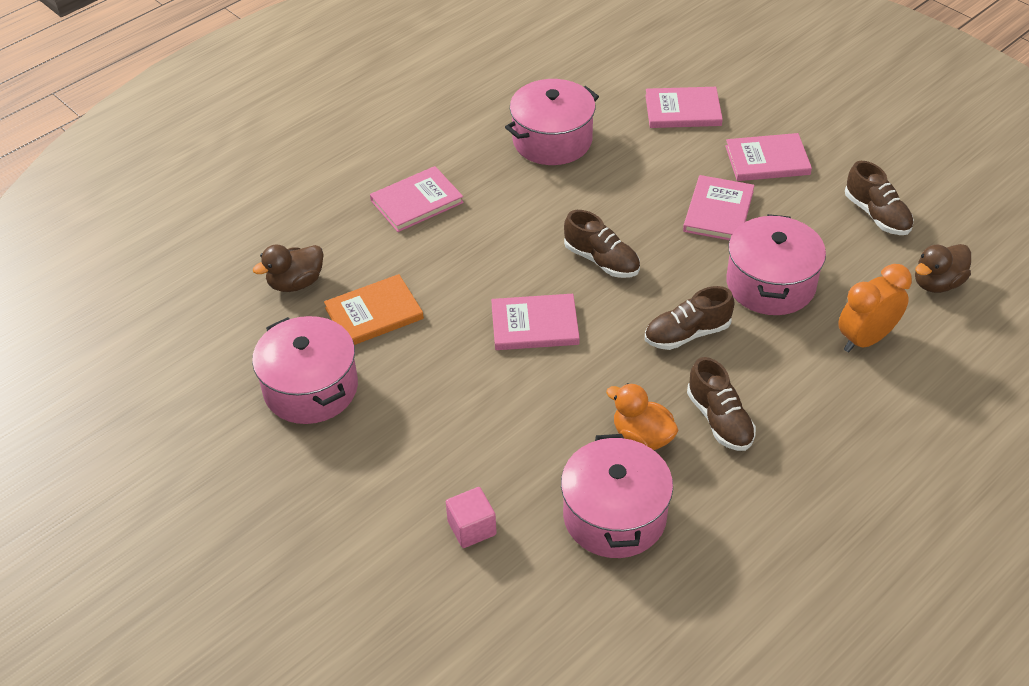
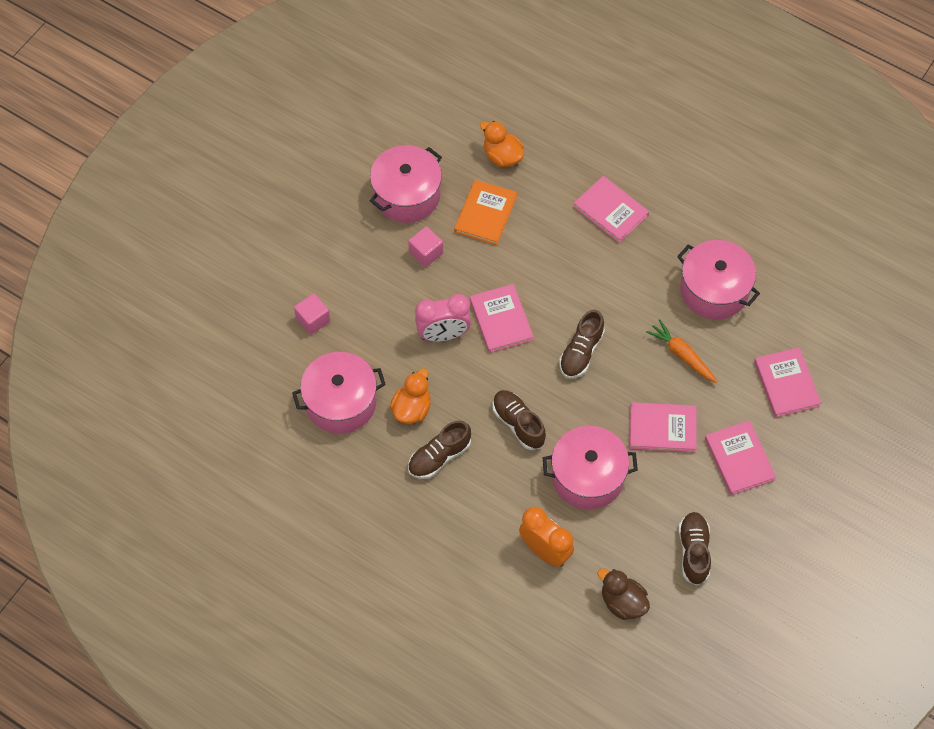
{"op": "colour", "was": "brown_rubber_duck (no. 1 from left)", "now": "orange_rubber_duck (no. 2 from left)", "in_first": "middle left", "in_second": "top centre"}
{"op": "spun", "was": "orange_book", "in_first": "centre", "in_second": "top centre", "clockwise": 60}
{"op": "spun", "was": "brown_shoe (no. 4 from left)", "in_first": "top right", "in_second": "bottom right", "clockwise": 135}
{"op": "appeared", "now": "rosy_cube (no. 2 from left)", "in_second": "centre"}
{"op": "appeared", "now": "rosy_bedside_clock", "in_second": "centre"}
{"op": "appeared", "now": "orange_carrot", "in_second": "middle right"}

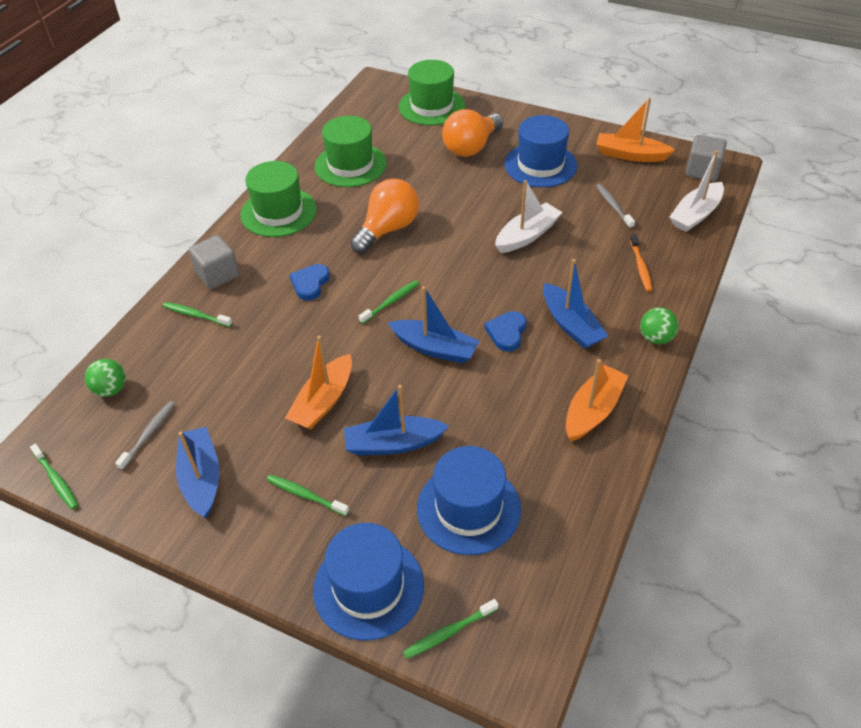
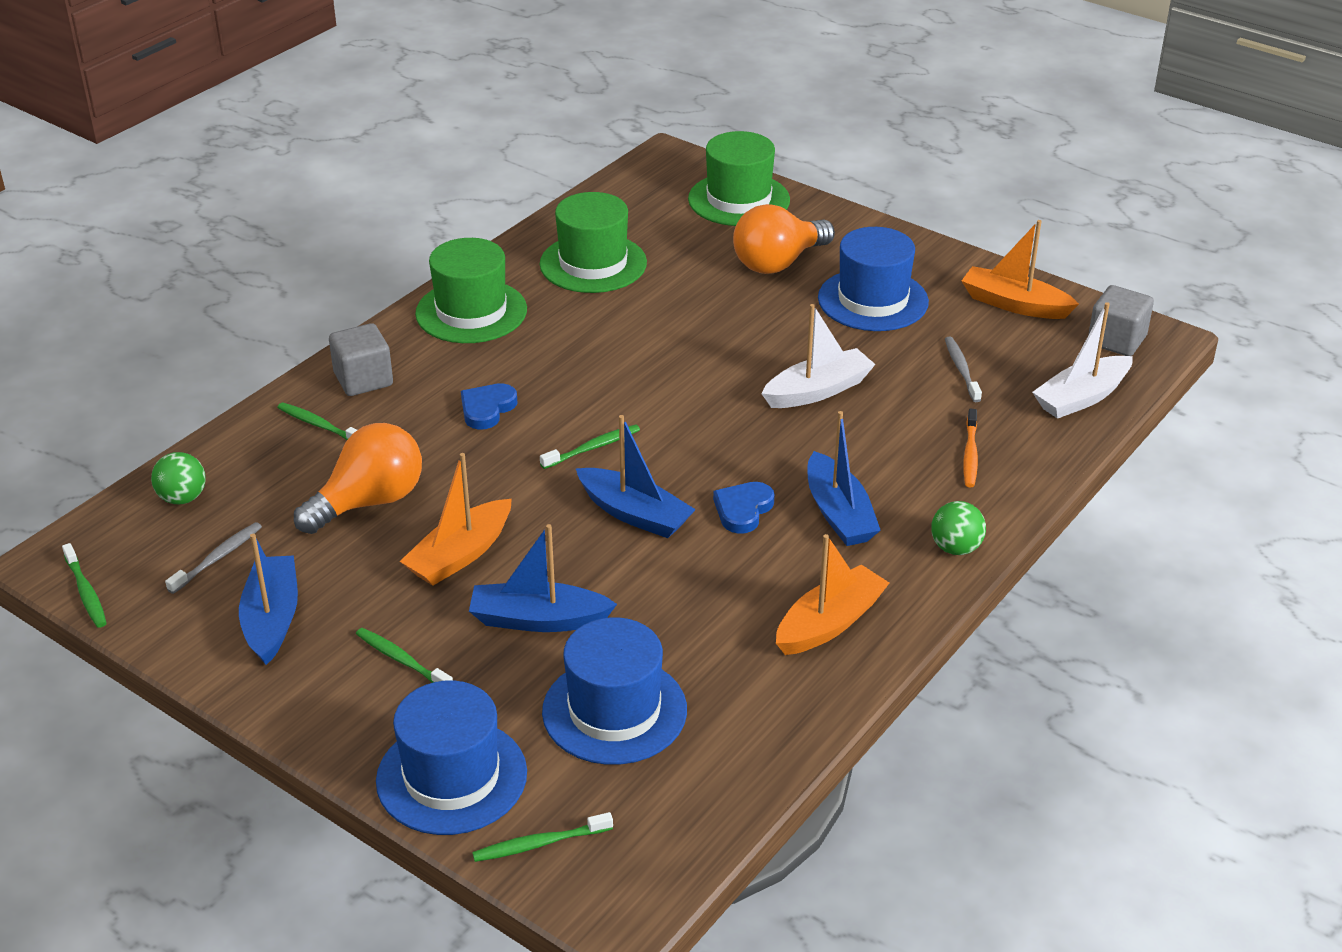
{"op": "relocated", "was": "orange_light_bulb (no. 1 from left)", "in_first": "top centre", "in_second": "middle left"}

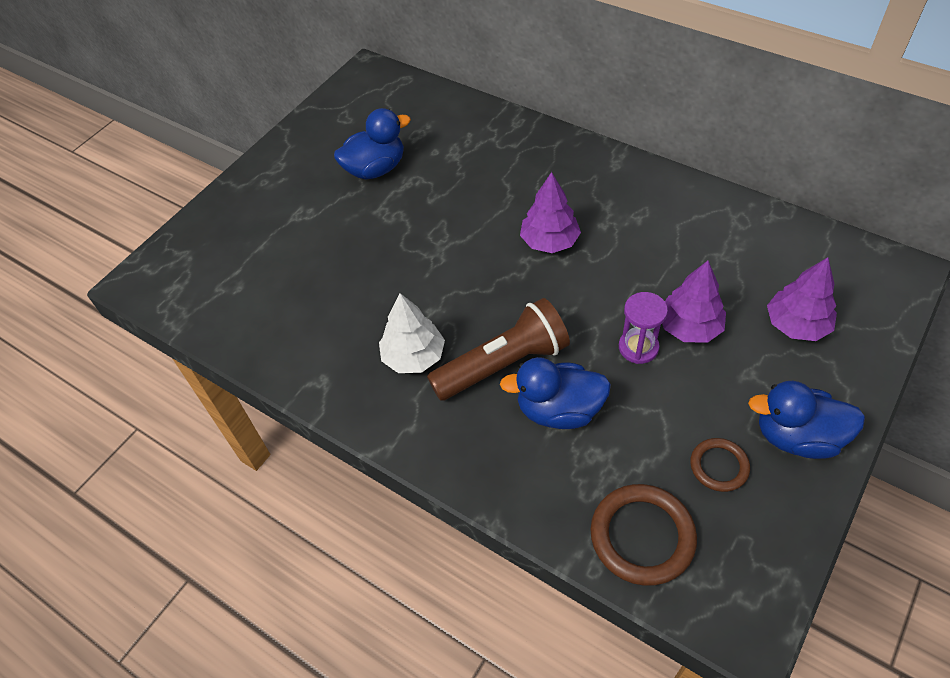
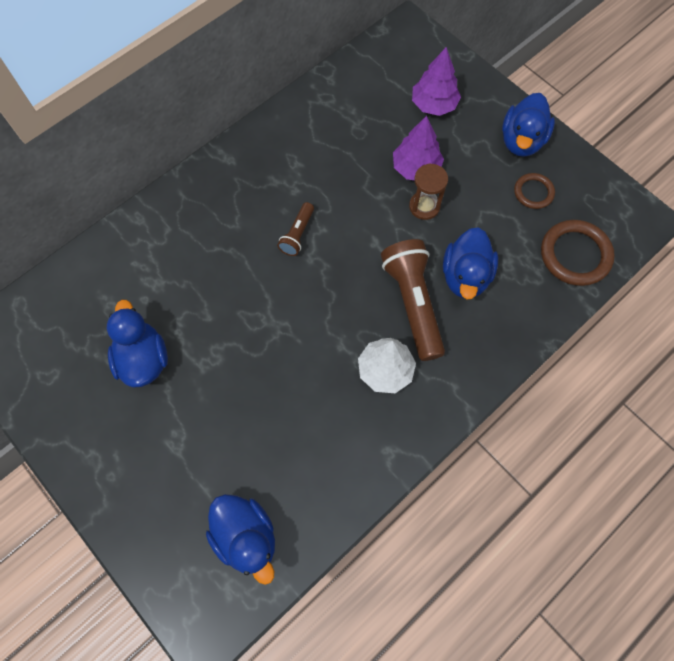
{"op": "exchanged", "was": "violet_fir_tree (no. 1 from left)", "now": "brown_flashlight (no. 1 from left)", "in_first": "top centre", "in_second": "centre"}
{"op": "colour", "was": "violet_hourglass", "now": "brown_hourglass", "in_first": "middle right", "in_second": "top centre"}
{"op": "appeared", "now": "cobalt_rubber_duck (no. 2 from left)", "in_second": "bottom centre"}

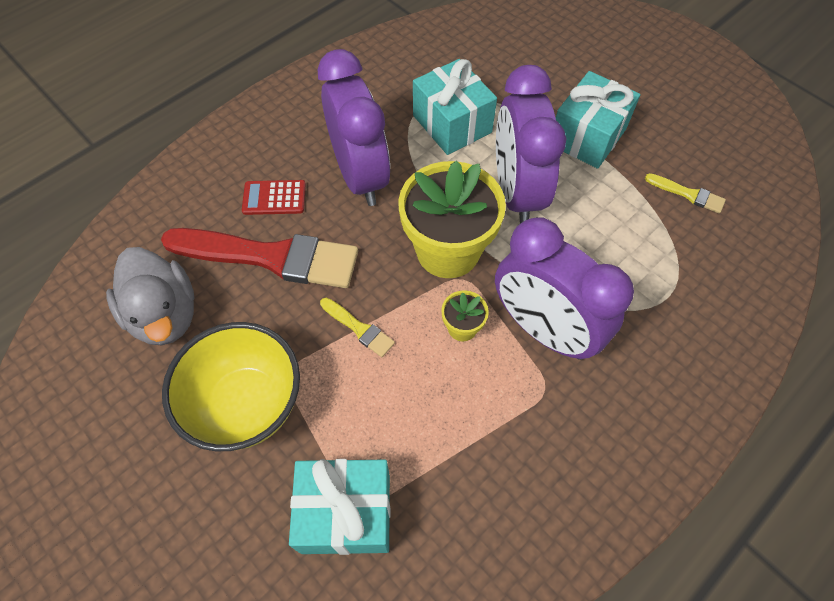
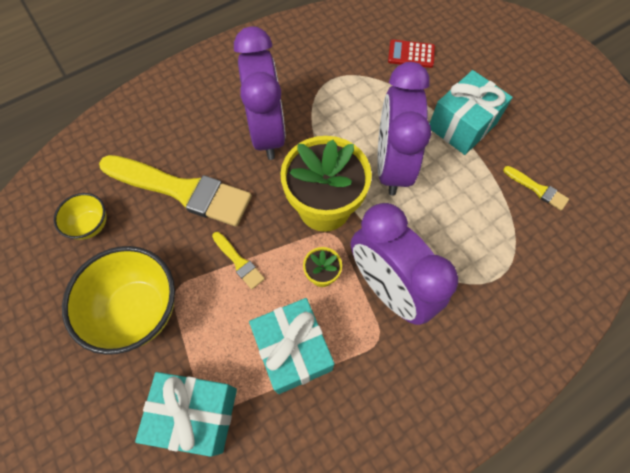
{"op": "exchanged", "was": "gray_rubber_duck", "now": "yellow_deep_dish (no. 1 from left)", "in_first": "middle left", "in_second": "middle left"}
{"op": "colour", "was": "red_brush", "now": "yellow_brush (no. 1 from left)", "in_first": "middle left", "in_second": "middle left"}
{"op": "relocated", "was": "red_pocket_calculator", "in_first": "top left", "in_second": "top centre"}
{"op": "relocated", "was": "teal_gift (no. 2 from left)", "in_first": "top centre", "in_second": "bottom centre"}

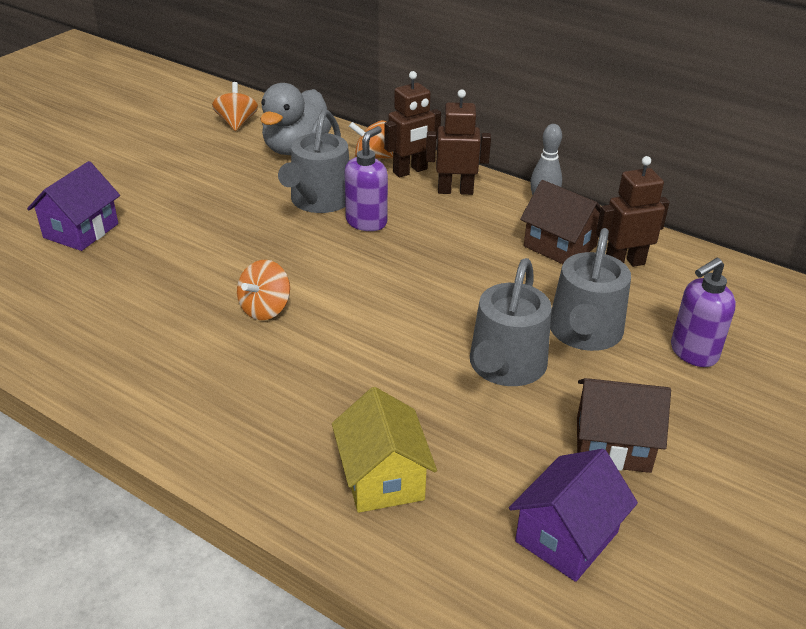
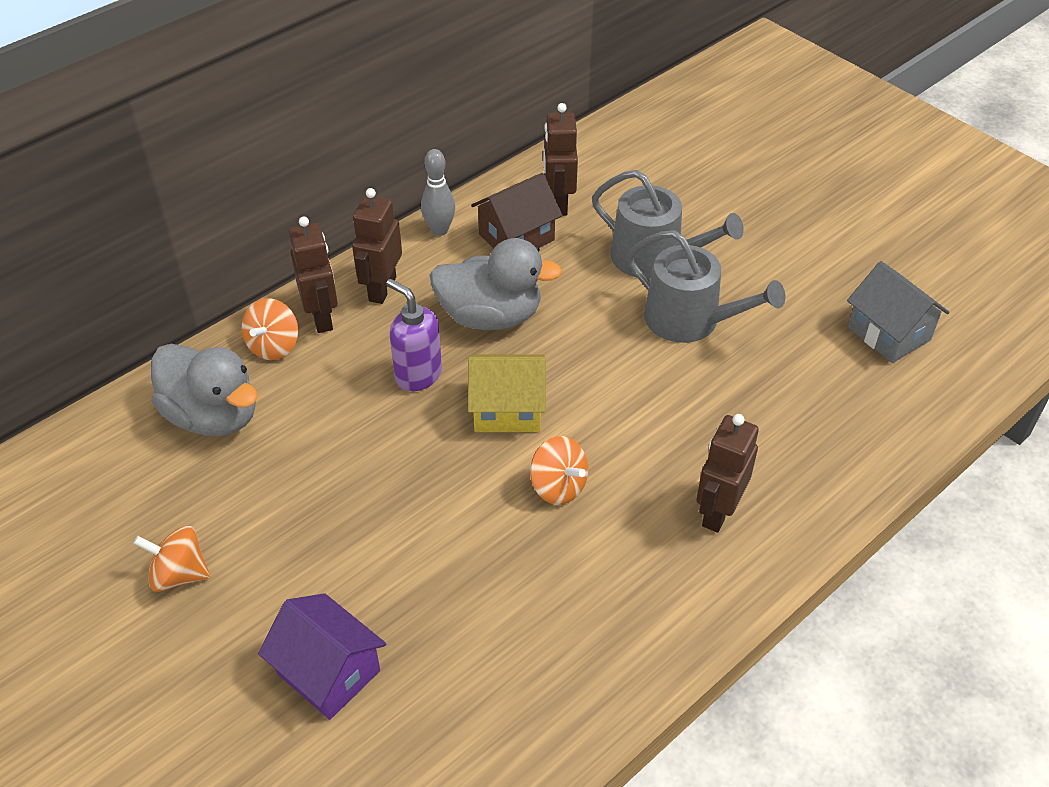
{"op": "relocated", "was": "orange_toy_top (no. 1 from left)", "in_first": "top left", "in_second": "bottom left"}
{"op": "missing", "was": "gray_watering_pot (no. 1 from left)", "in_first": "top centre"}
{"op": "relocated", "was": "yellow_house", "in_first": "bottom centre", "in_second": "centre"}
{"op": "colour", "was": "violet_house (no. 2 from left)", "now": "gray_house", "in_first": "bottom right", "in_second": "middle right"}
{"op": "missing", "was": "brown_house (no. 2 from left)", "in_first": "bottom right"}
{"op": "missing", "was": "violet_pump_bottle (no. 2 from left)", "in_first": "middle right"}
{"op": "appeared", "now": "gray_rubber_duck (no. 2 from left)", "in_second": "centre"}
{"op": "appeared", "now": "brown_toy_robot (no. 4 from left)", "in_second": "middle right"}

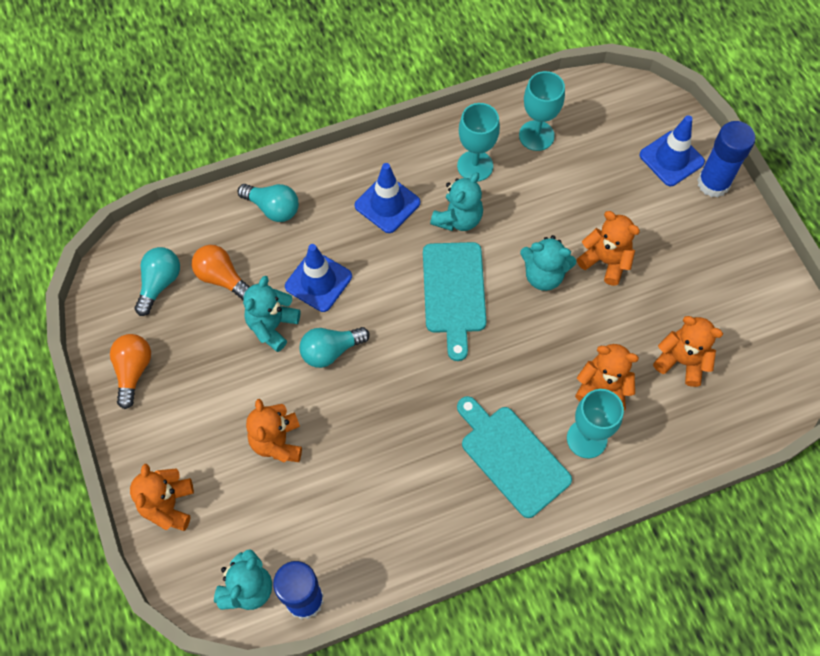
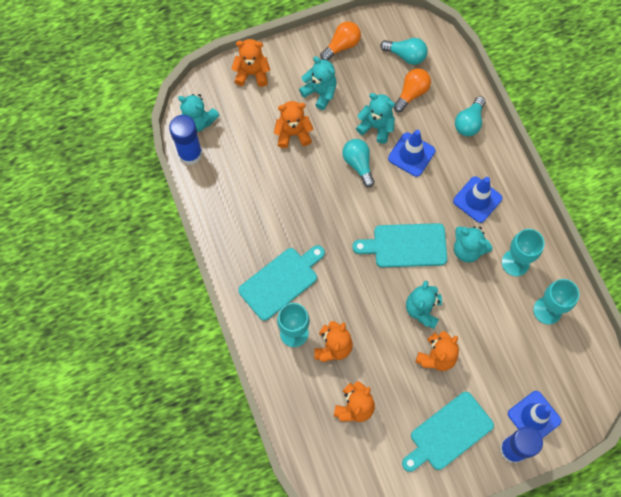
{"op": "spun", "was": "orange_light_bulb (no. 1 from left)", "in_first": "middle left", "in_second": "top centre", "clockwise": -45}
{"op": "appeared", "now": "teal_teddy (no. 2 from left)", "in_second": "top centre"}
{"op": "appeared", "now": "teal_cutting_board (no. 3 from left)", "in_second": "bottom right"}

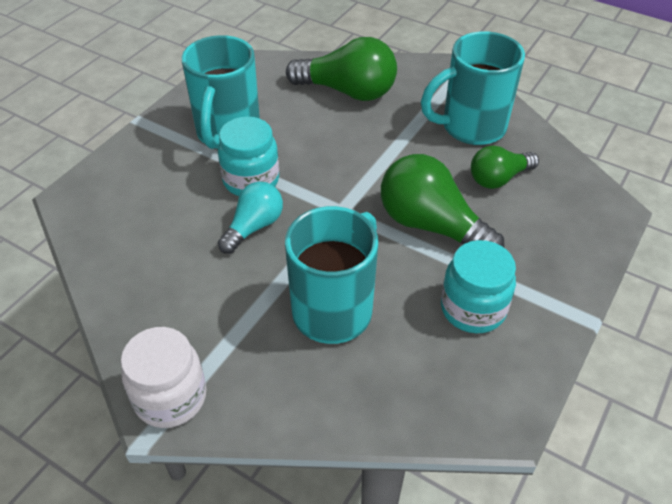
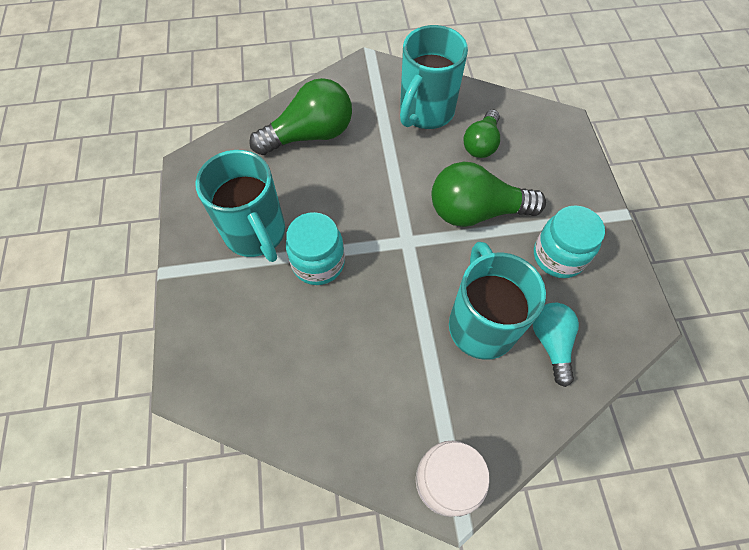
{"op": "relocated", "was": "teal_light_bulb", "in_first": "centre", "in_second": "middle right"}

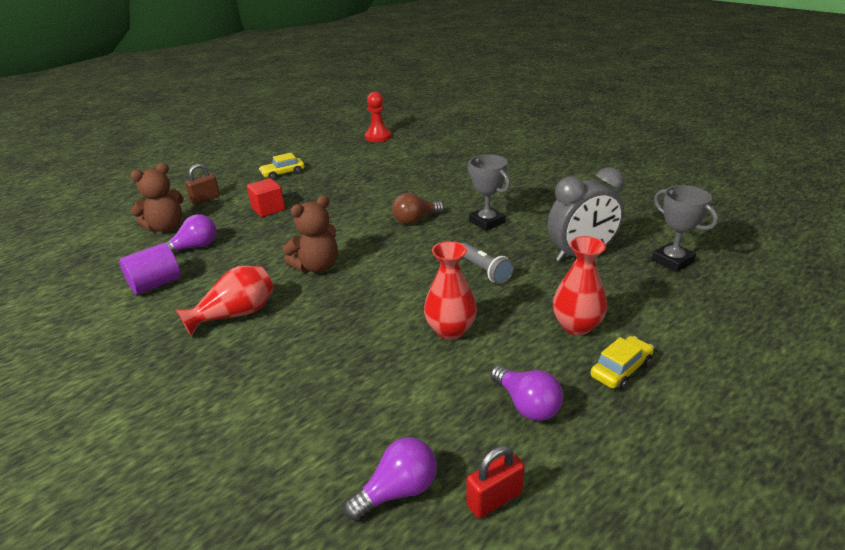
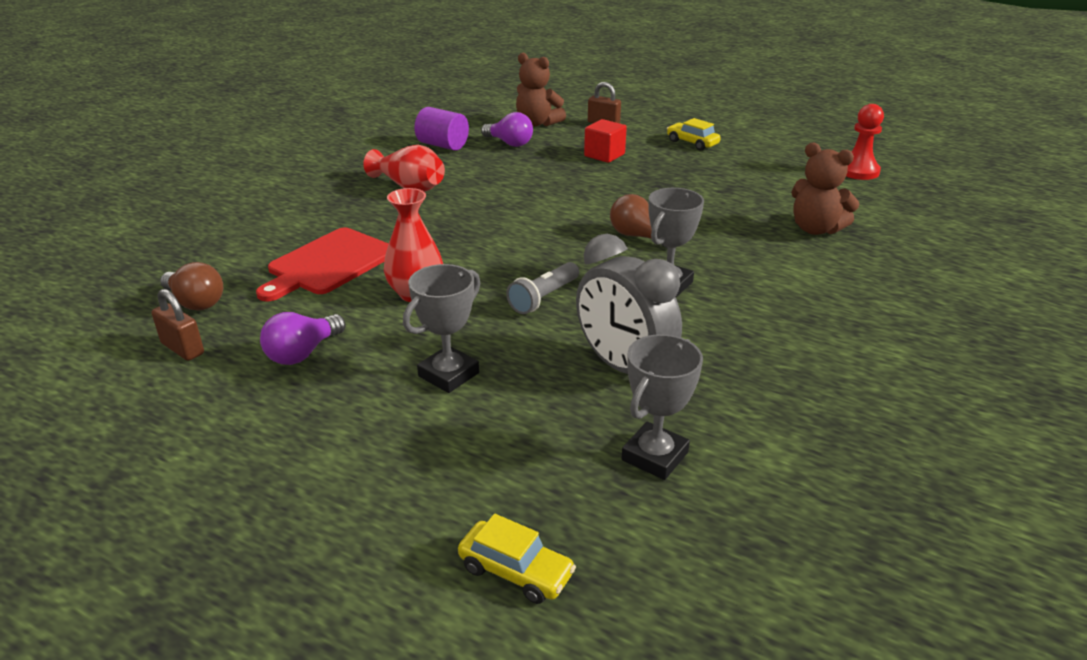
{"op": "relocated", "was": "brown_teddy (no. 2 from left)", "in_first": "centre", "in_second": "top right"}
{"op": "colour", "was": "violet_light_bulb (no. 2 from left)", "now": "brown_light_bulb (no. 1 from left)", "in_first": "bottom centre", "in_second": "middle left"}
{"op": "colour", "was": "red_padlock", "now": "brown_padlock (no. 1 from left)", "in_first": "bottom centre", "in_second": "middle left"}
{"op": "exchanged", "was": "red_tall_vase (no. 3 from left)", "now": "gray_prize_cup (no. 1 from left)", "in_first": "middle right", "in_second": "centre"}
{"op": "relocated", "was": "yellow_automobile (no. 2 from left in the first image)", "now": "yellow_automobile (no. 1 from left)", "in_first": "middle right", "in_second": "bottom centre"}
{"op": "appeared", "now": "red_cutting_board", "in_second": "middle left"}

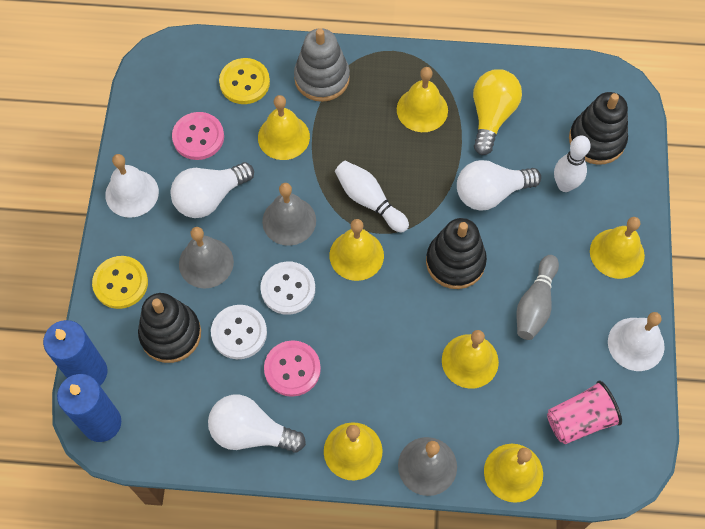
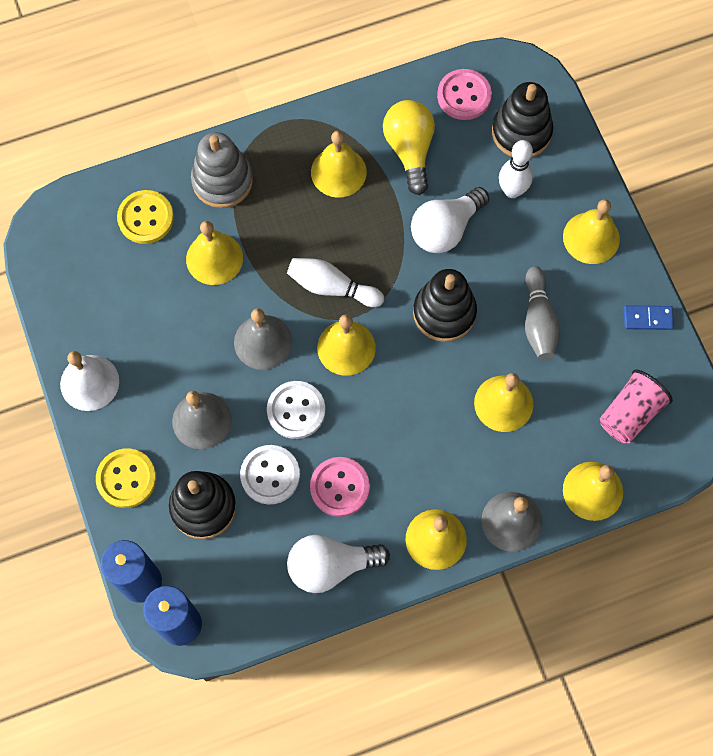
{"op": "missing", "was": "white_light_bulb (no. 1 from left)", "in_first": "middle left"}
{"op": "relocated", "was": "rosy_button (no. 1 from left in the first image)", "now": "rosy_button (no. 2 from left)", "in_first": "top left", "in_second": "top centre"}
{"op": "exchanged", "was": "white_bell (no. 2 from left)", "now": "cobalt_domino_tile", "in_first": "middle right", "in_second": "middle right"}

